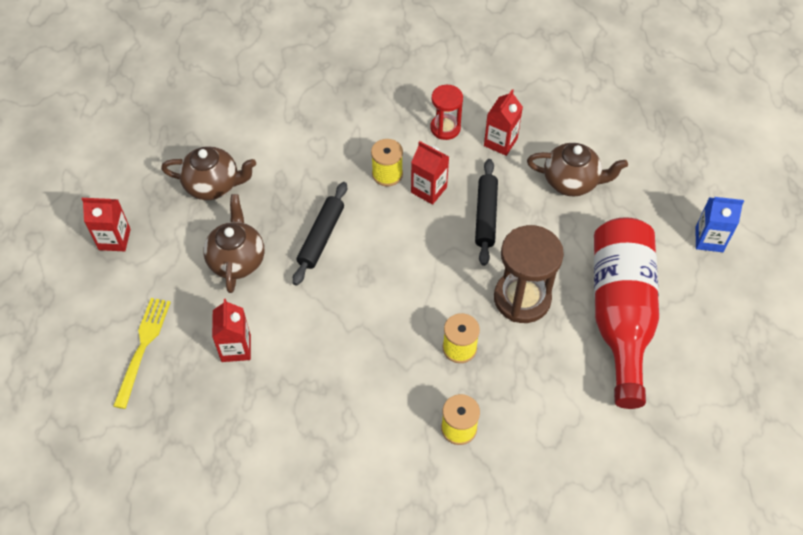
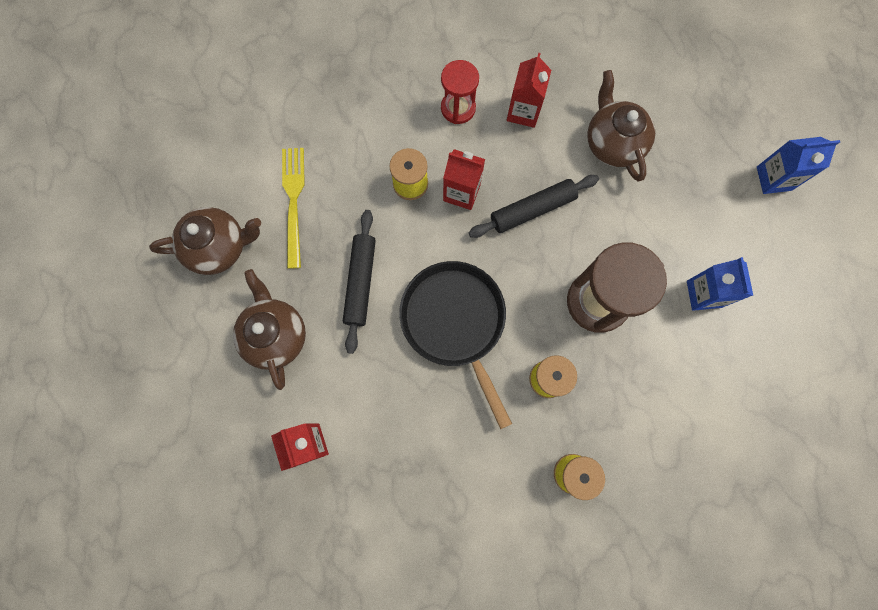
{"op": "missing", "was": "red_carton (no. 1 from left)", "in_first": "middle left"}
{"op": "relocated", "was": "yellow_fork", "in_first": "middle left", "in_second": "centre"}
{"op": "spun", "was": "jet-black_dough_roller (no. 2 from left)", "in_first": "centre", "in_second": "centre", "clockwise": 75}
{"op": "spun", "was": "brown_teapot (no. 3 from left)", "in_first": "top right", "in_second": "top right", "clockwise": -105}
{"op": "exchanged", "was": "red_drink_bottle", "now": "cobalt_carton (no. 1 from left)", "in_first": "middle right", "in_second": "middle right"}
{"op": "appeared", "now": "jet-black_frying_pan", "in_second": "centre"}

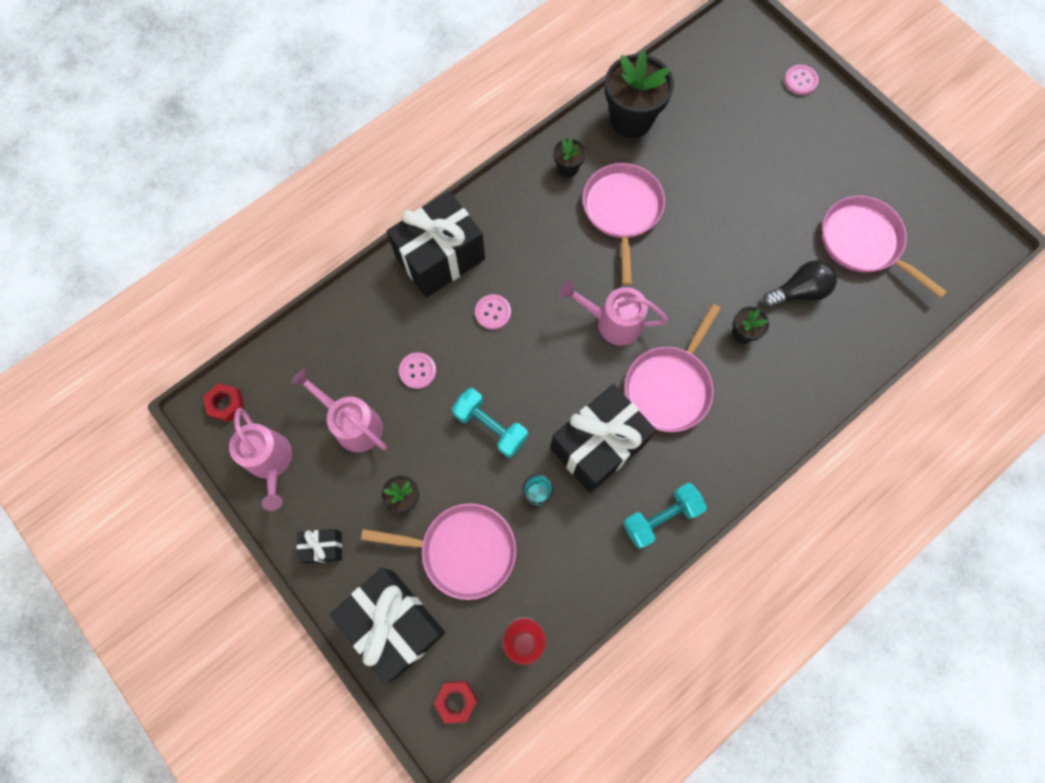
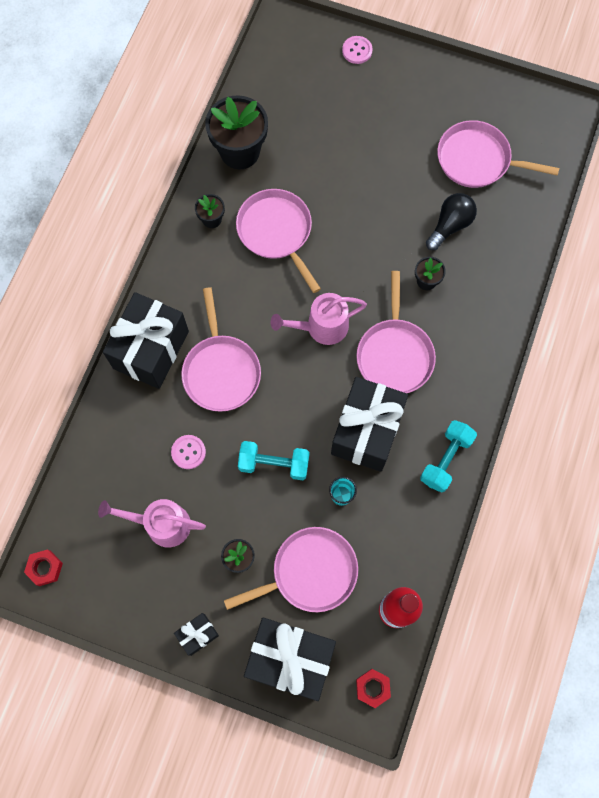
{"op": "missing", "was": "rosy_watering_pot (no. 1 from left)", "in_first": "middle left"}
{"op": "exchanged", "was": "rosy_button (no. 2 from left)", "now": "rosy_frying_pan (no. 1 from left)", "in_first": "centre", "in_second": "centre"}

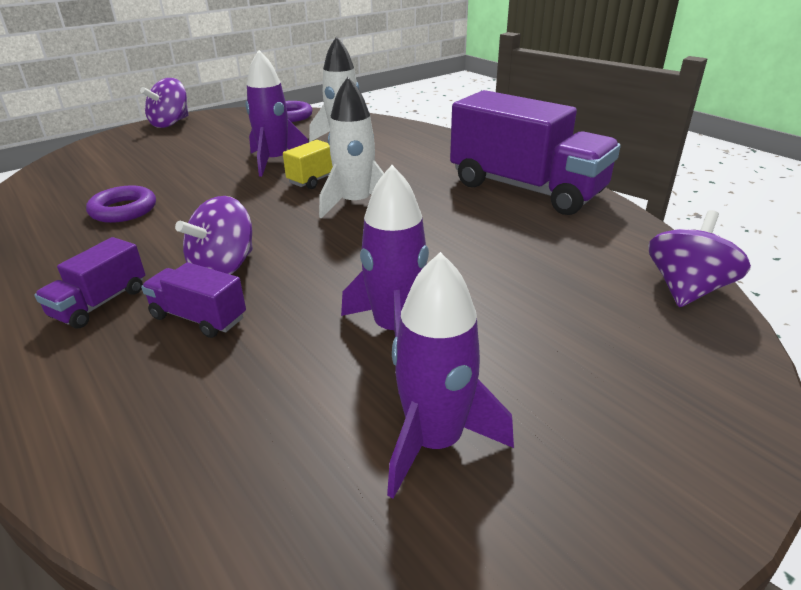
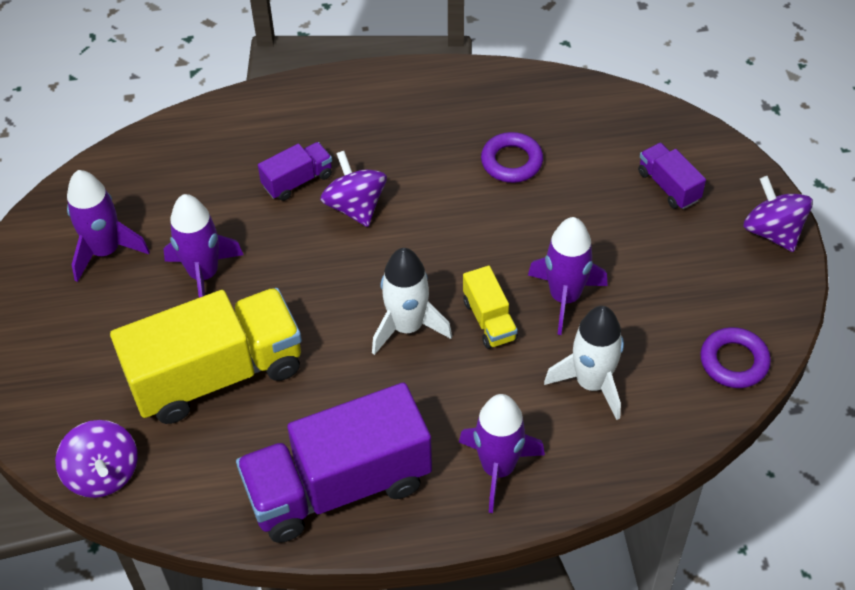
{"op": "relocated", "was": "violet_toy_truck (no. 1 from left in the first image)", "now": "violet_toy_truck (no. 3 from left)", "in_first": "middle left", "in_second": "top right"}
{"op": "appeared", "now": "yellow_toy_truck (no. 1 from left)", "in_second": "middle left"}
{"op": "appeared", "now": "violet_rocket (no. 3 from left)", "in_second": "bottom centre"}

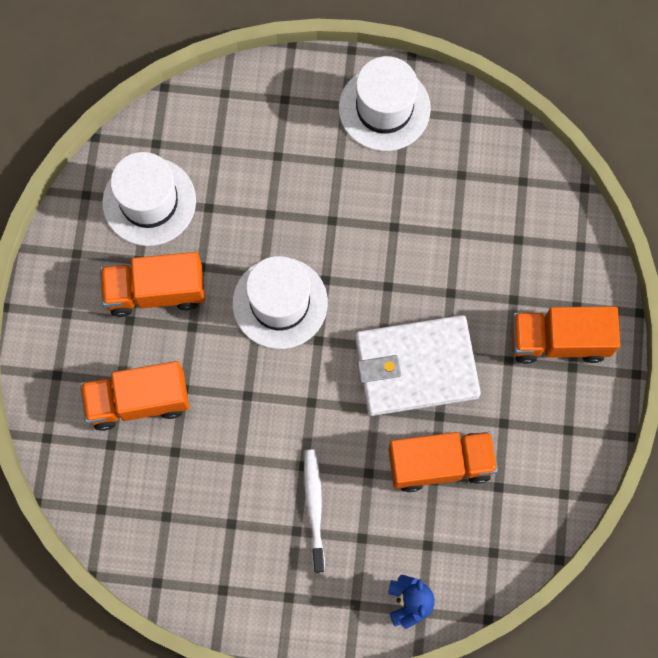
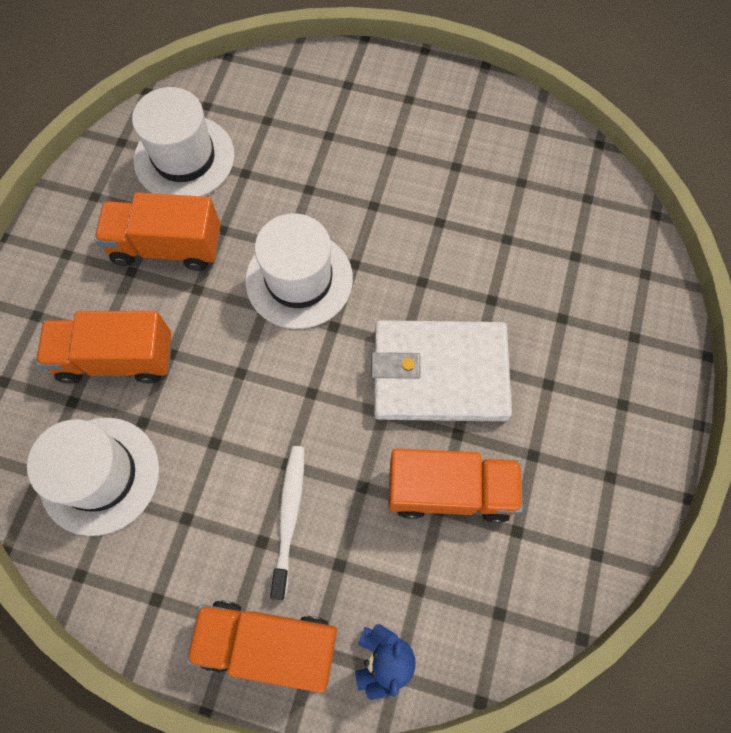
{"op": "relocated", "was": "white_hat (no. 3 from left in the first image)", "now": "white_hat (no. 1 from left)", "in_first": "top centre", "in_second": "middle left"}
{"op": "relocated", "was": "orange_toy_truck (no. 4 from left in the first image)", "now": "orange_toy_truck (no. 3 from left)", "in_first": "middle right", "in_second": "bottom centre"}

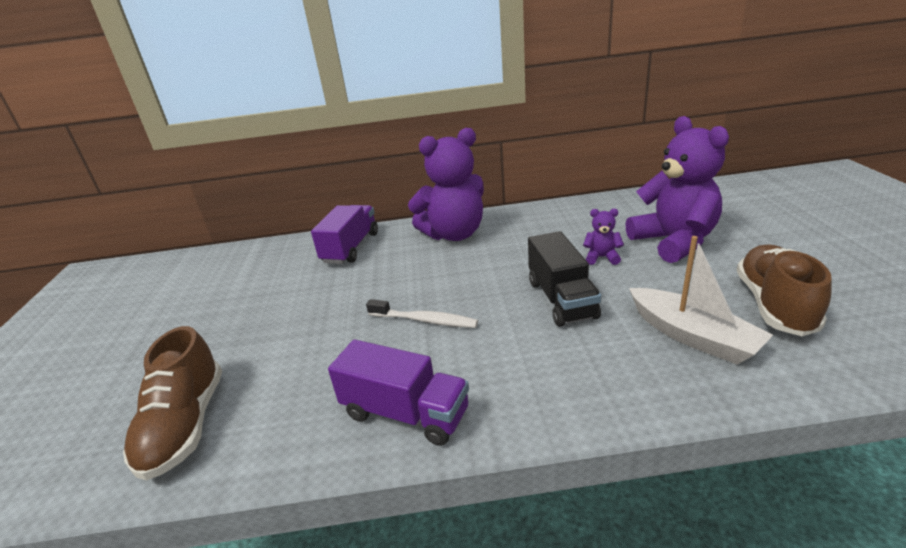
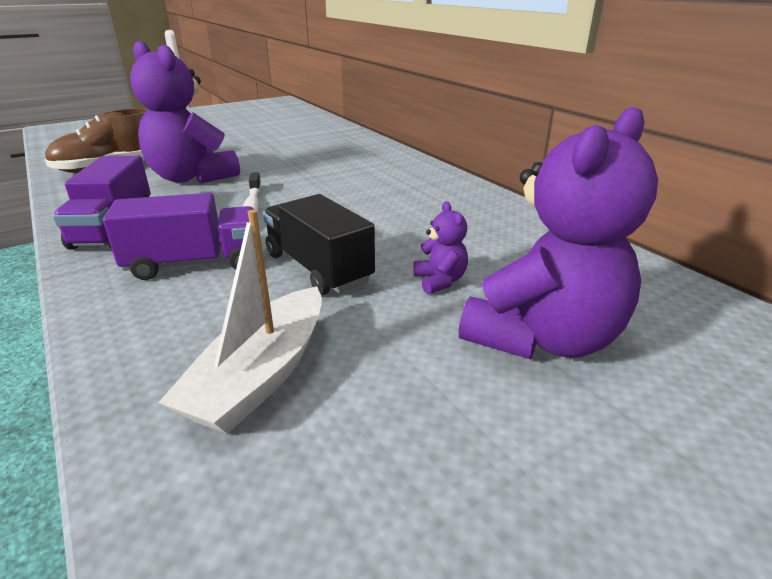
{"op": "relocated", "was": "violet_toy_truck (no. 1 from left in the first image)", "now": "violet_toy_truck (no. 2 from left)", "in_first": "centre", "in_second": "middle left"}
{"op": "relocated", "was": "violet_teddy (no. 1 from left)", "in_first": "centre", "in_second": "top left"}
{"op": "spun", "was": "jet-black_toy_truck", "in_first": "centre", "in_second": "centre", "clockwise": 90}
{"op": "missing", "was": "brown_shoe (no. 2 from left)", "in_first": "middle right"}

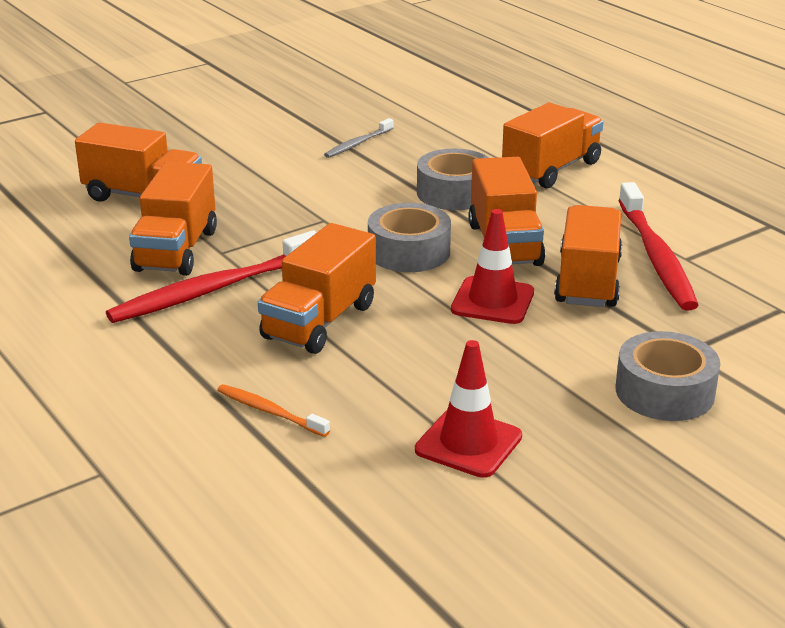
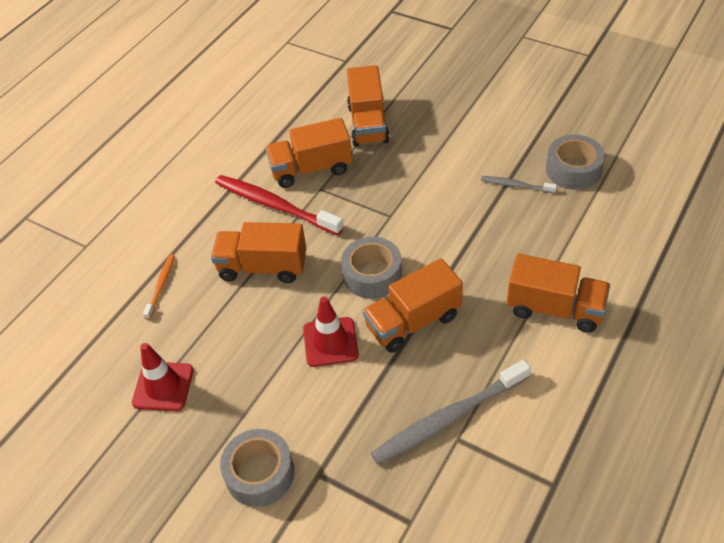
{"op": "relocated", "was": "gray_sticky_tape (no. 2 from left in the first image)", "now": "gray_sticky_tape (no. 3 from left)", "in_first": "top centre", "in_second": "top right"}
{"op": "missing", "was": "orange_toy_truck (no. 6 from left)", "in_first": "middle right"}
{"op": "colour", "was": "red_toothbrush (no. 2 from left)", "now": "gray_toothbrush (no. 1 from left)", "in_first": "middle right", "in_second": "bottom centre"}

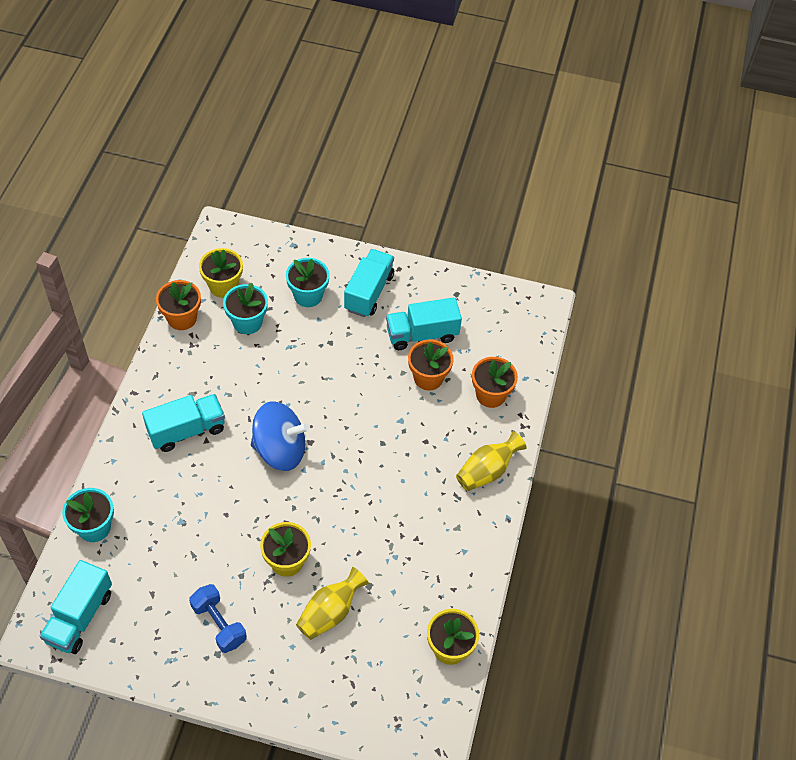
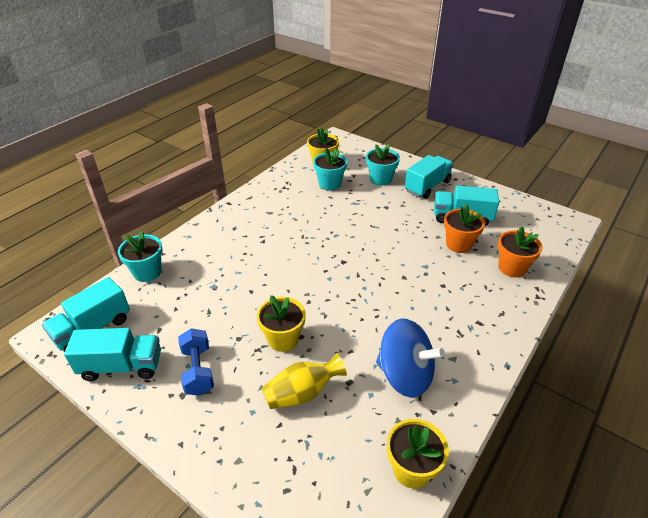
{"op": "relocated", "was": "teal_toy_truck (no. 2 from left)", "in_first": "middle left", "in_second": "bottom left"}
{"op": "missing", "was": "orange_plant_pot (no. 1 from left)", "in_first": "middle left"}
{"op": "relocated", "was": "cobalt_toy_top", "in_first": "centre", "in_second": "bottom centre"}
{"op": "missing", "was": "yellow_tall_vase (no. 2 from left)", "in_first": "centre"}

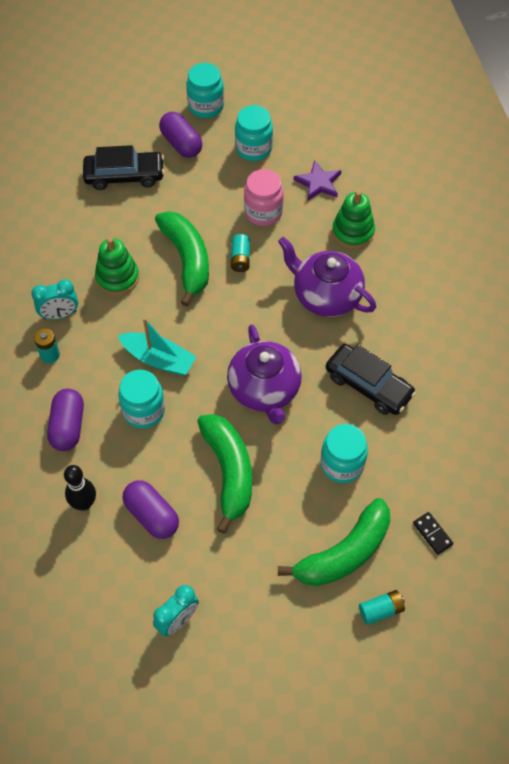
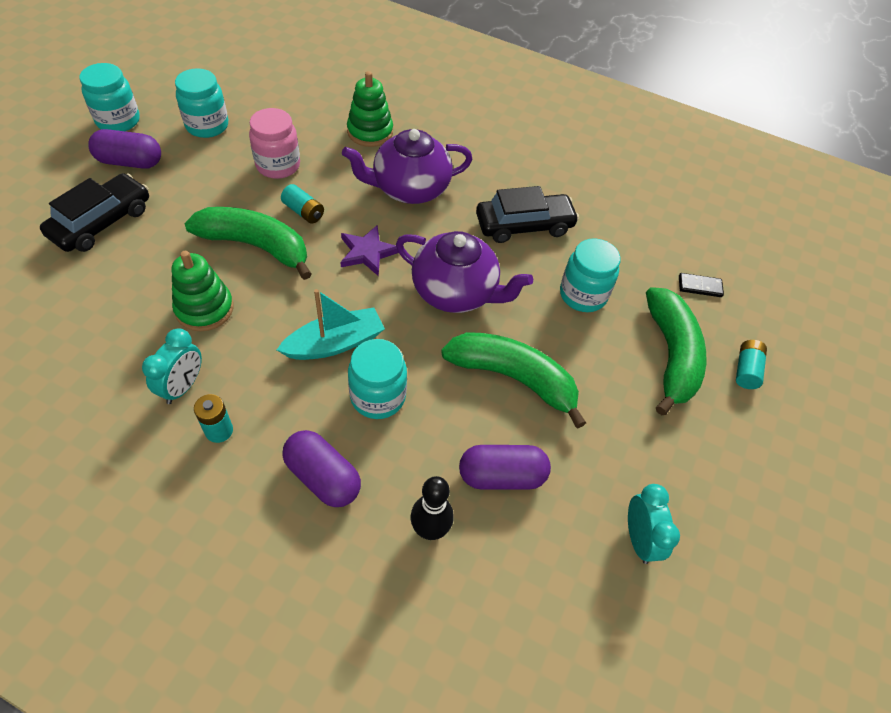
{"op": "relocated", "was": "violet_five-pointed_star", "in_first": "top centre", "in_second": "centre"}

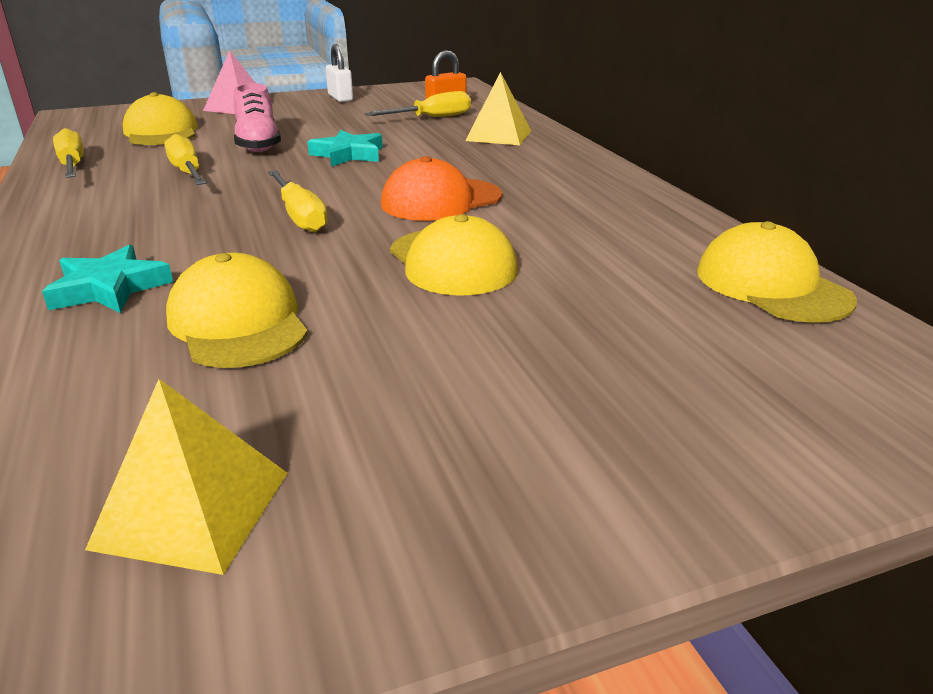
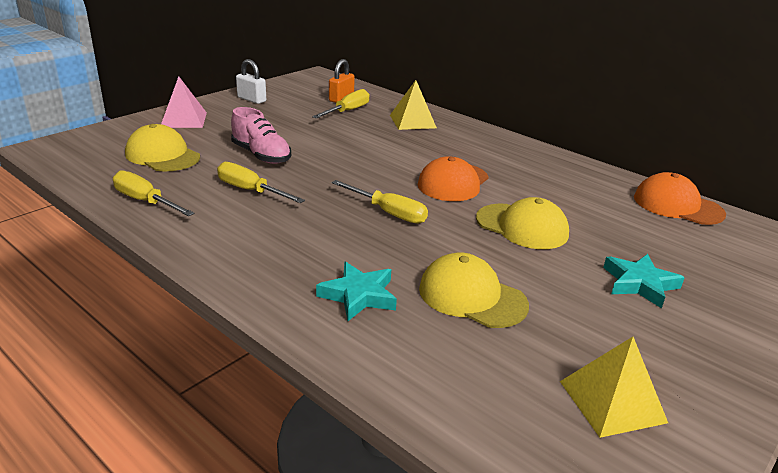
{"op": "relocated", "was": "teal_five-pointed_star (no. 2 from left)", "in_first": "top centre", "in_second": "middle right"}
{"op": "colour", "was": "yellow_baseball_cap (no. 4 from left)", "now": "orange_baseball_cap (no. 2 from left)", "in_first": "middle right", "in_second": "middle right"}

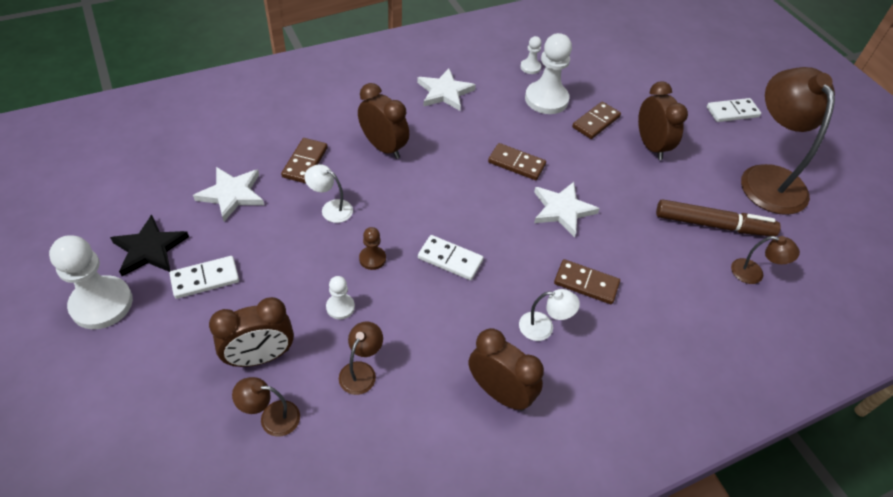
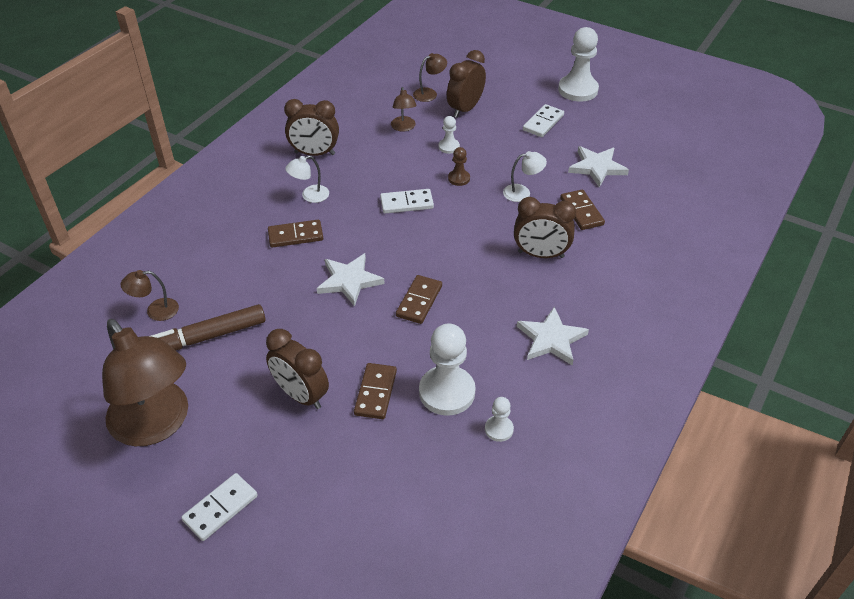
{"op": "missing", "was": "jet-black_five-pointed_star", "in_first": "middle left"}
{"op": "spun", "was": "brown_domino_tile (no. 2 from left in the first image)", "in_first": "top centre", "in_second": "centre", "clockwise": -60}

